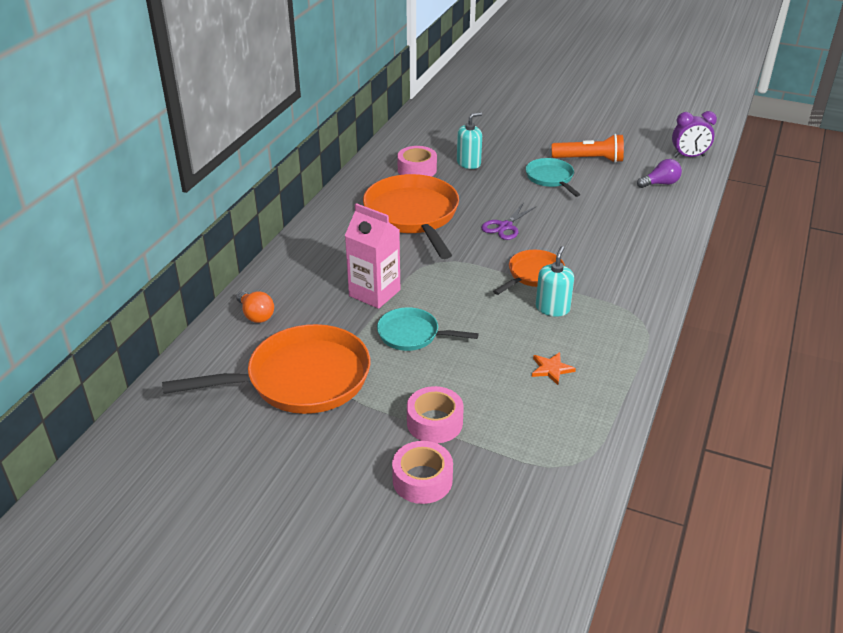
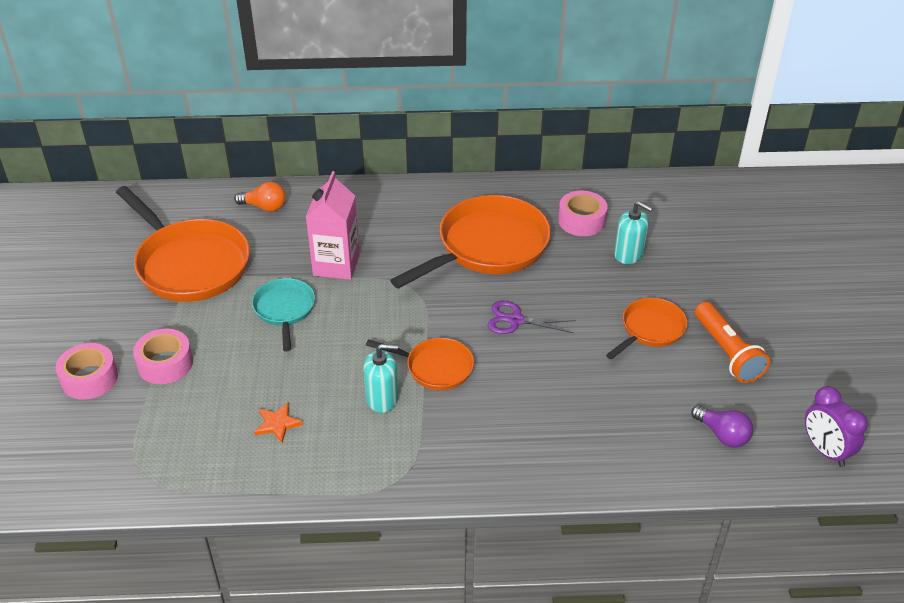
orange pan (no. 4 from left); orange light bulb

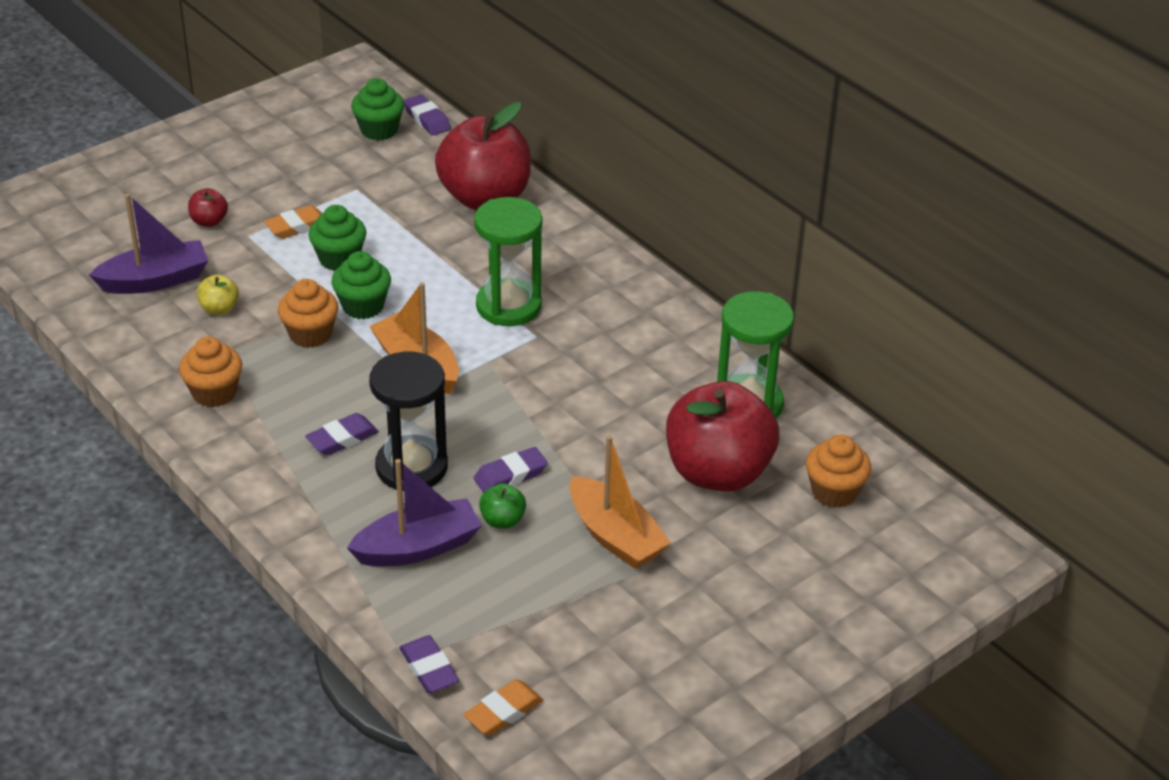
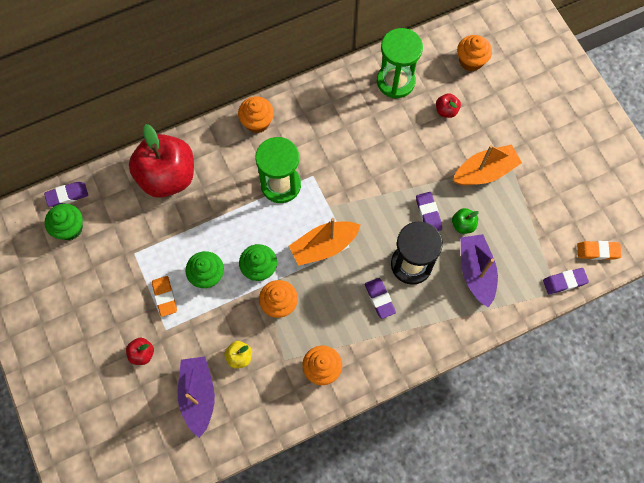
orange cupcake (no. 1 from left); orange eraser (no. 2 from left); red apple (no. 3 from left)

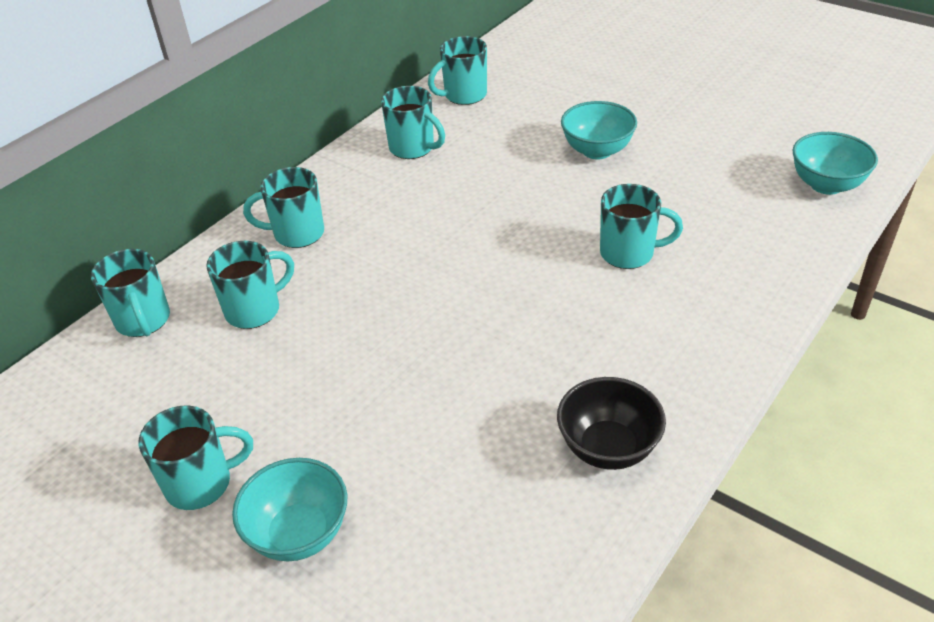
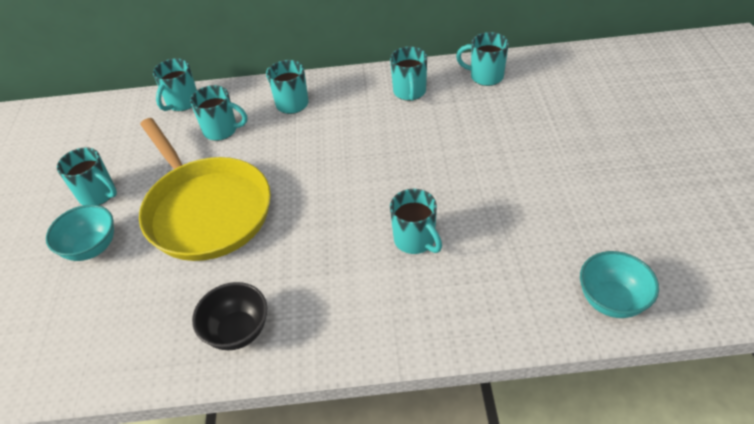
turquoise bowl (no. 2 from left in the first image); yellow pan

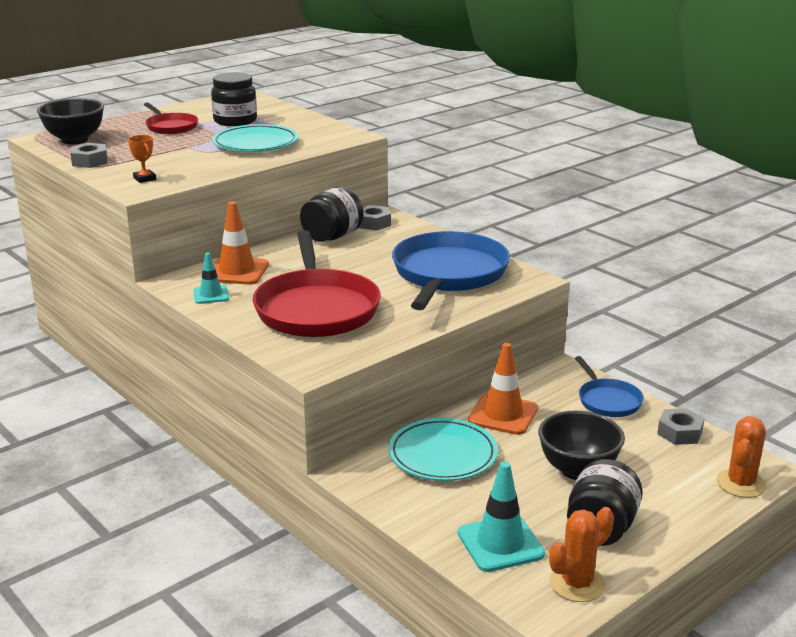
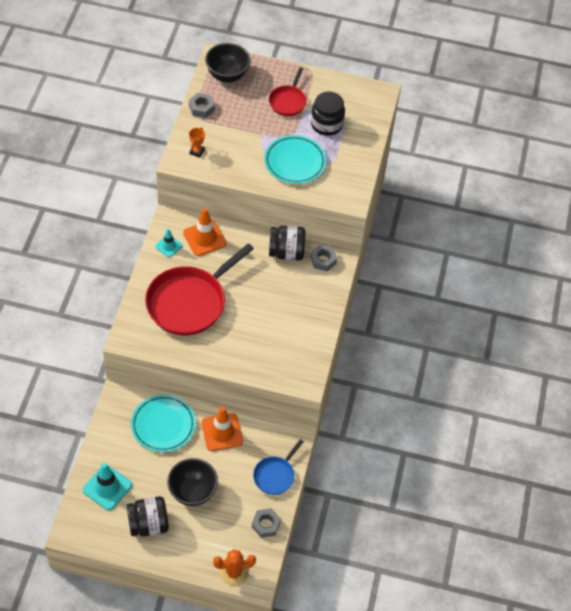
blue pan (no. 1 from left in the first image); orange cactus (no. 1 from left in the first image)

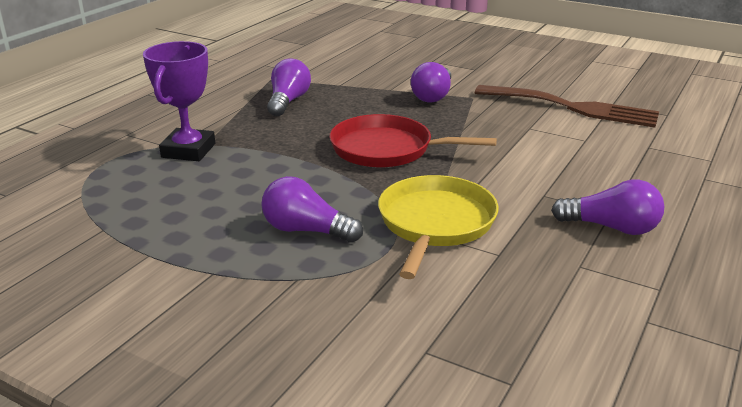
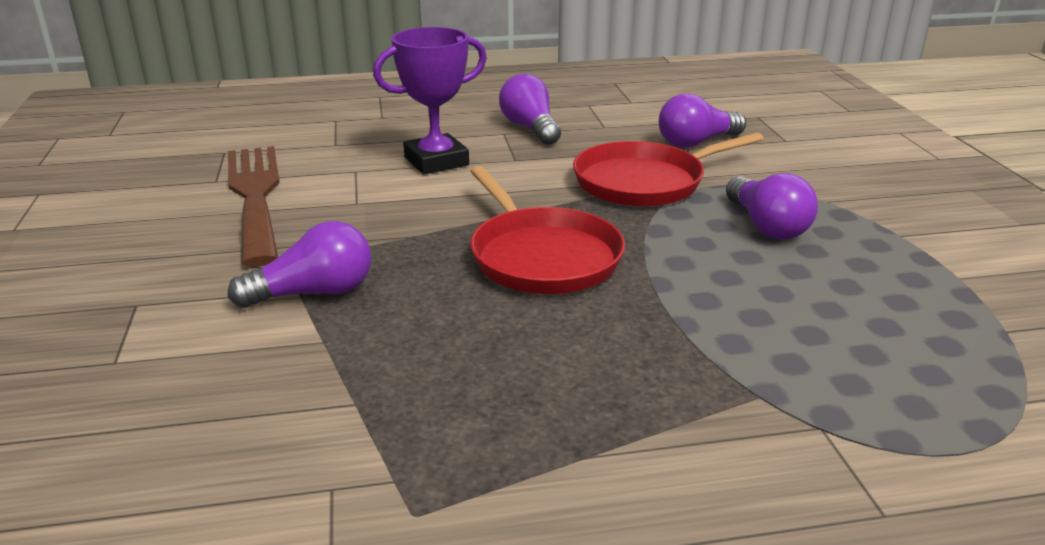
purple trophy; purple light bulb (no. 3 from left); red pan (no. 2 from left)

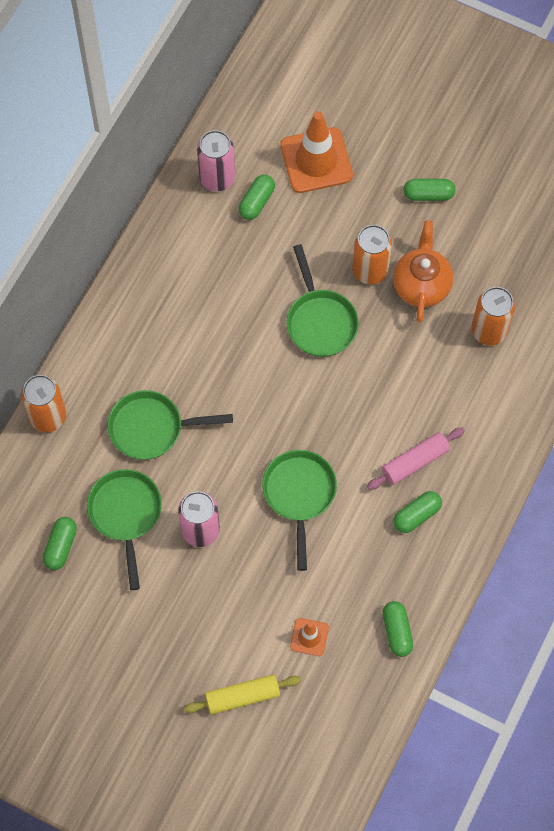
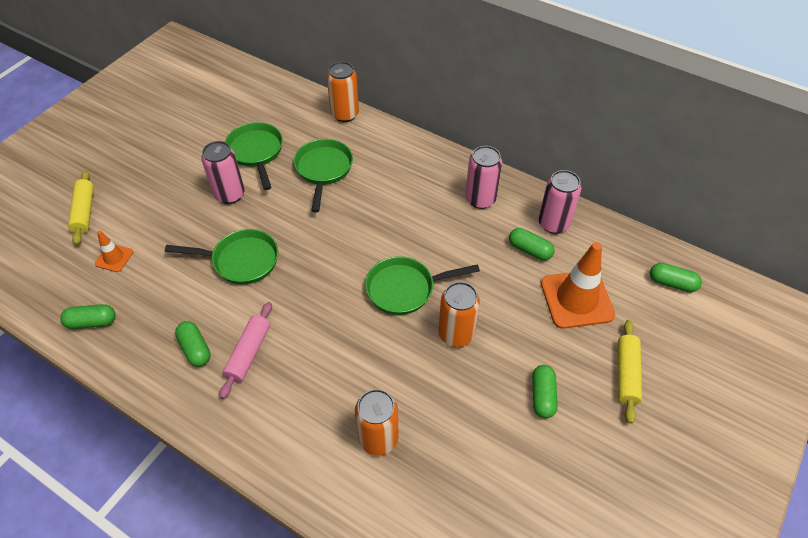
orange teapot; pink can (no. 2 from left); yellow rolling pin (no. 2 from left); green capsule (no. 5 from left); green pan (no. 2 from left); pink rolling pin

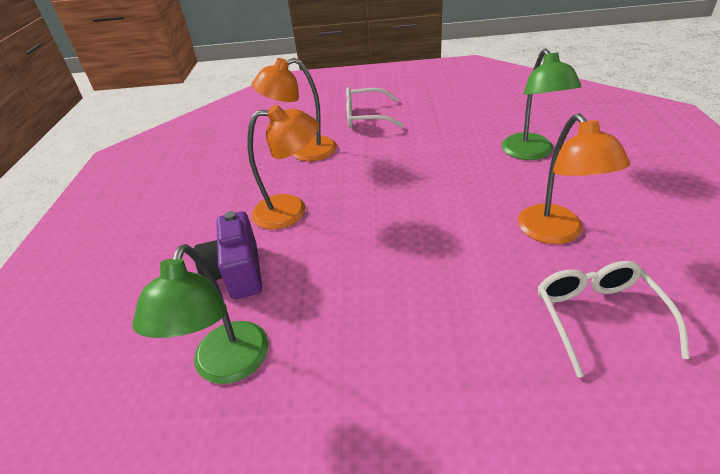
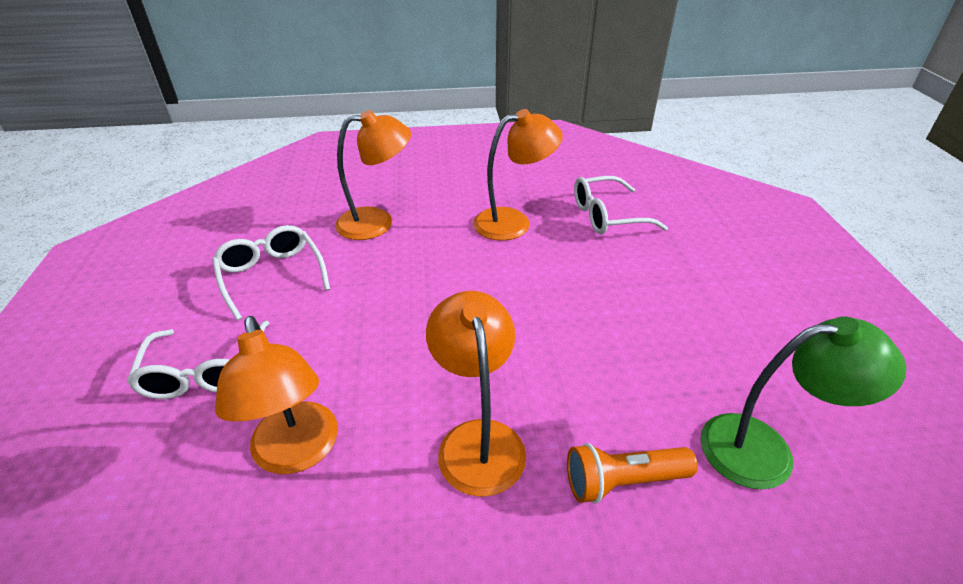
white glasses (no. 2 from left); orange flashlight; orange lamp (no. 2 from left)

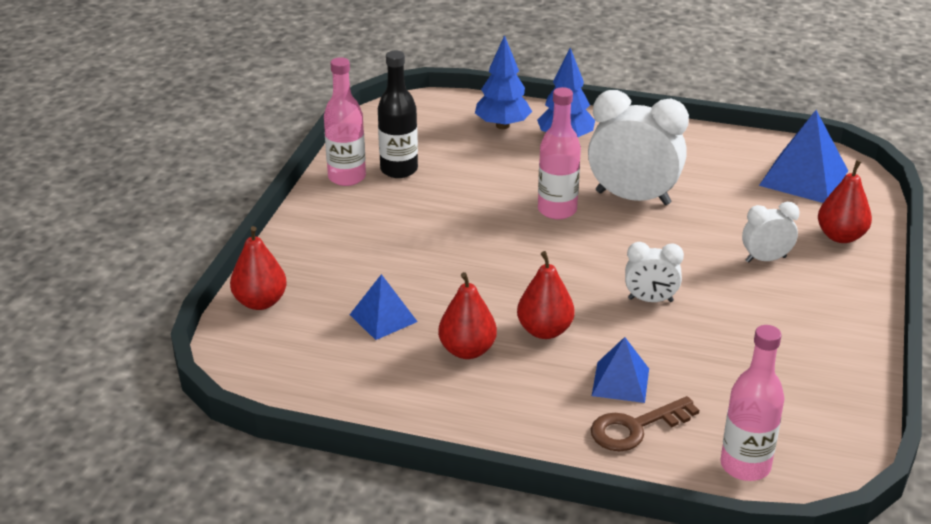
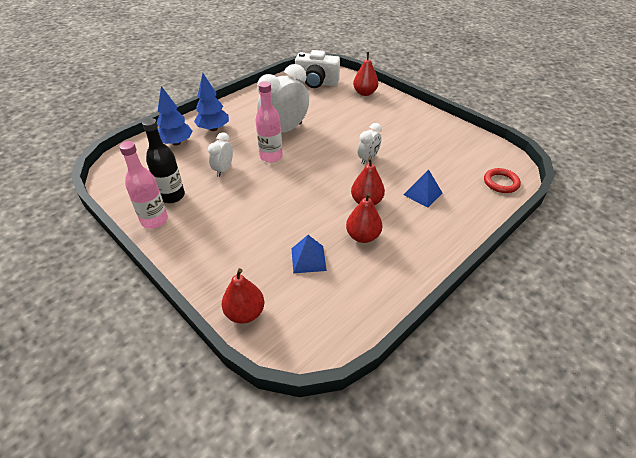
brown key; white clock (no. 1 from left); red ring; white camera

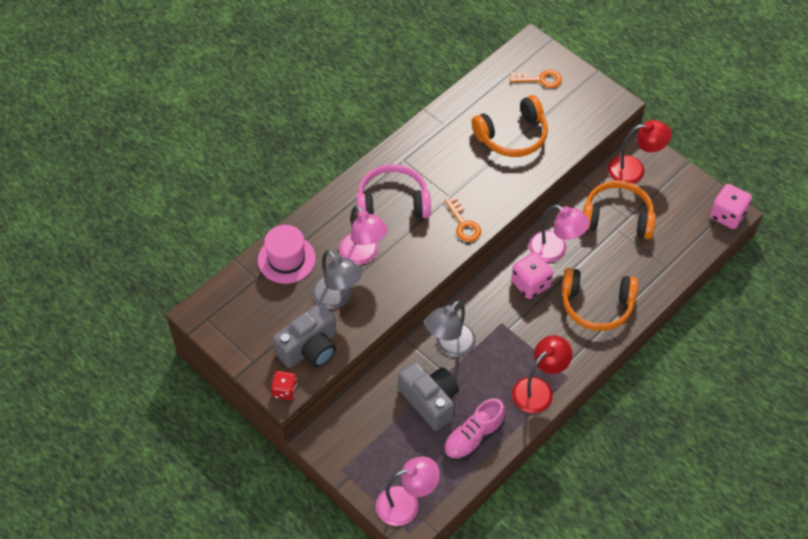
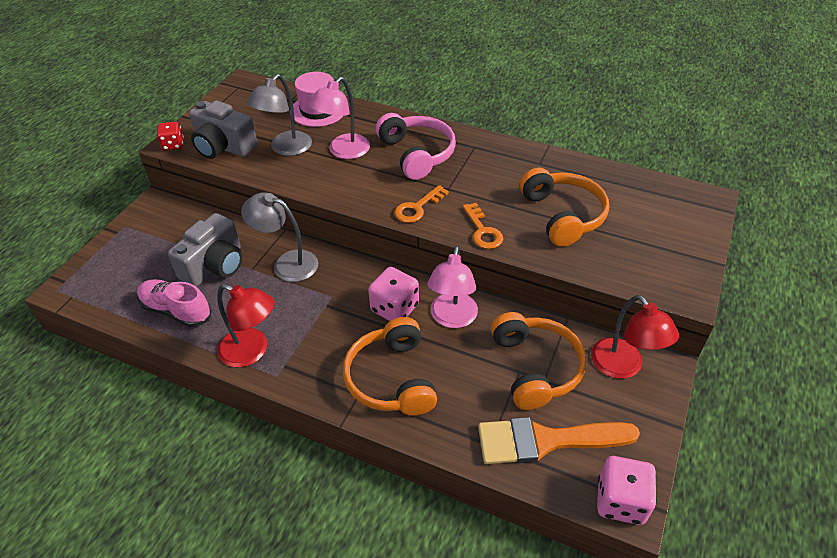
pink lamp (no. 2 from left in the first image); orange brush; orange key (no. 2 from left); orange headphones (no. 3 from left)

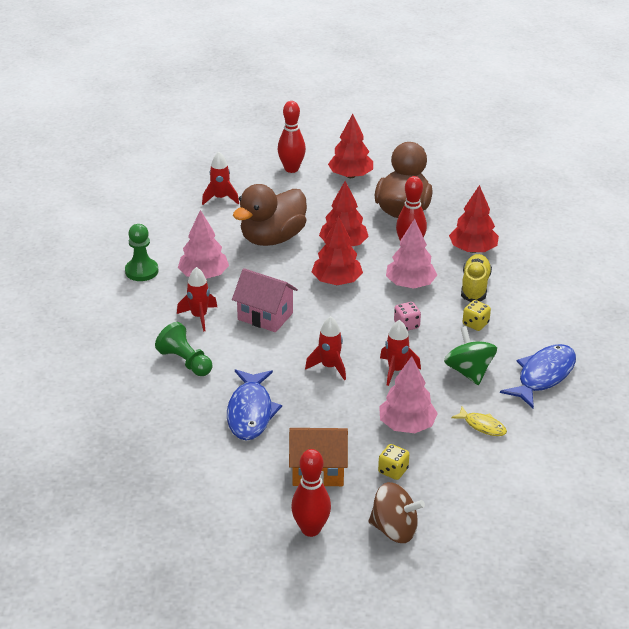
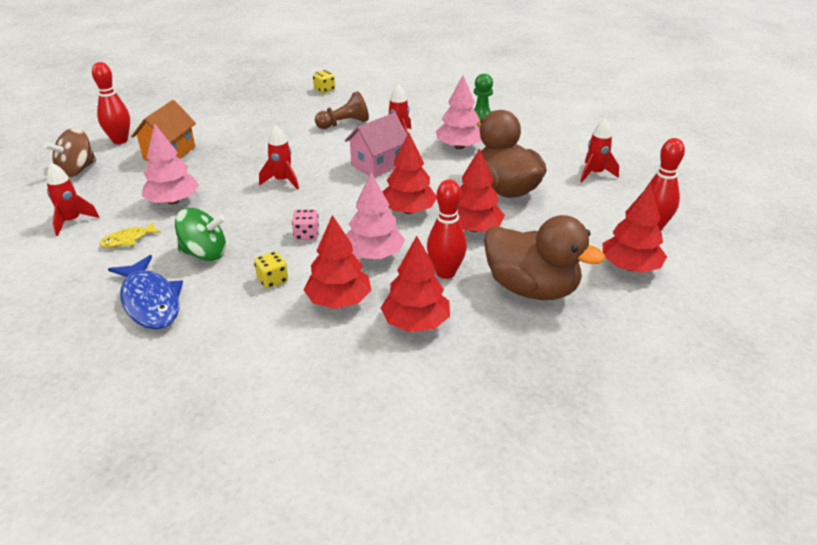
blue fish (no. 1 from left in the first image); yellow dice (no. 2 from left); red rocket (no. 1 from left); red tree (no. 1 from left); brown pawn

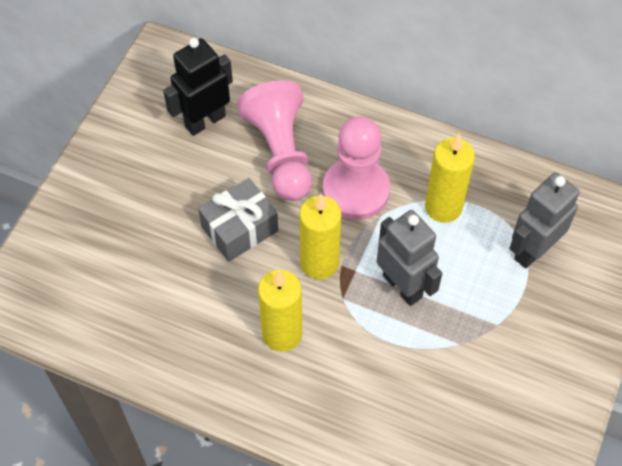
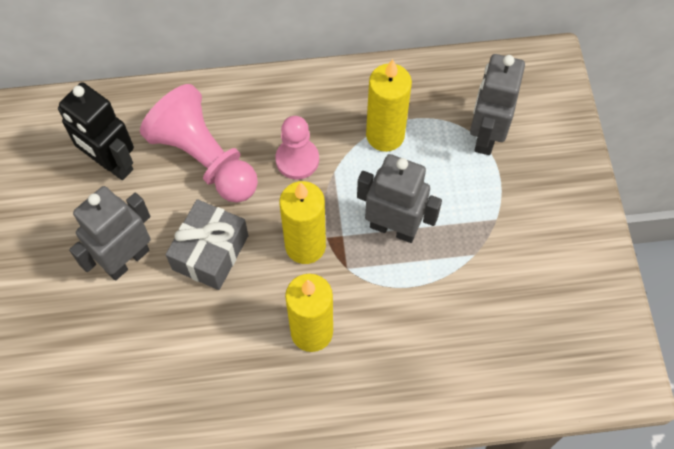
grey robot (no. 1 from left); black robot; pink pawn (no. 2 from left)

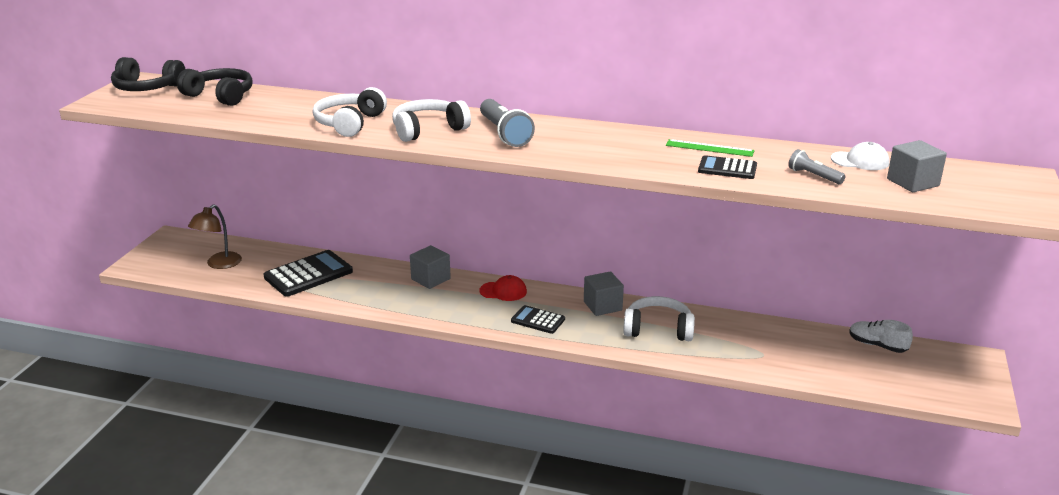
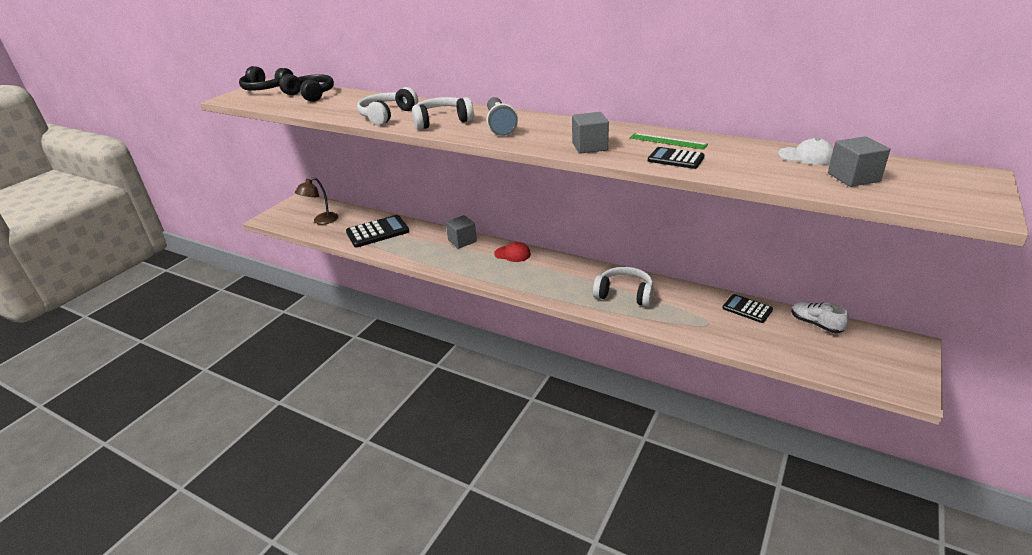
grey flashlight (no. 2 from left in the first image); black calculator (no. 3 from left); grey cube (no. 2 from left)

